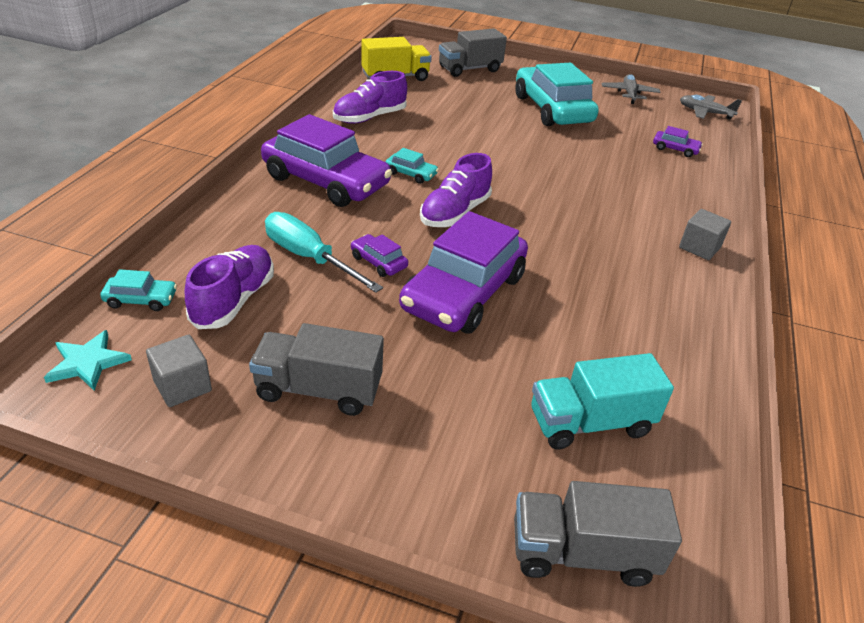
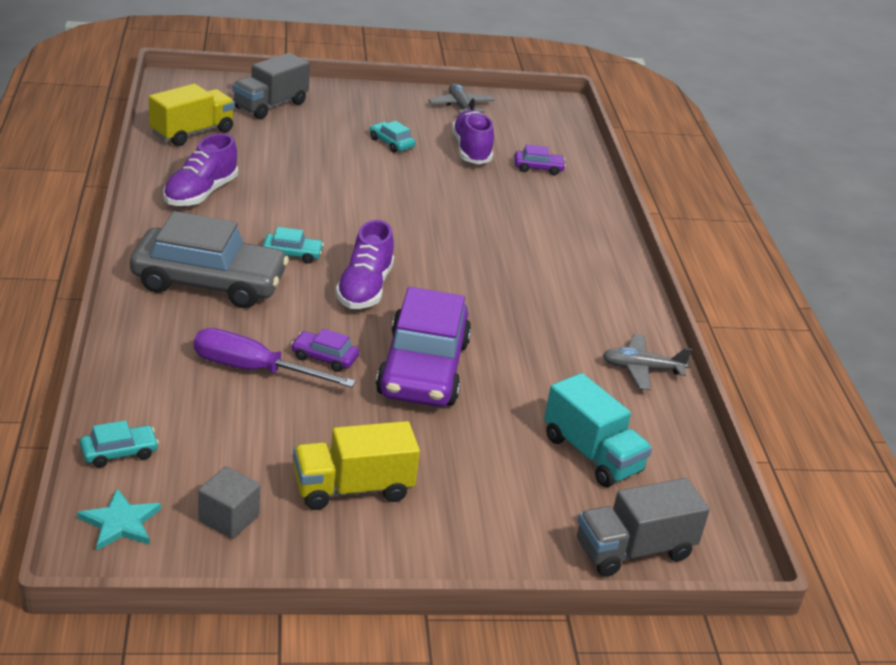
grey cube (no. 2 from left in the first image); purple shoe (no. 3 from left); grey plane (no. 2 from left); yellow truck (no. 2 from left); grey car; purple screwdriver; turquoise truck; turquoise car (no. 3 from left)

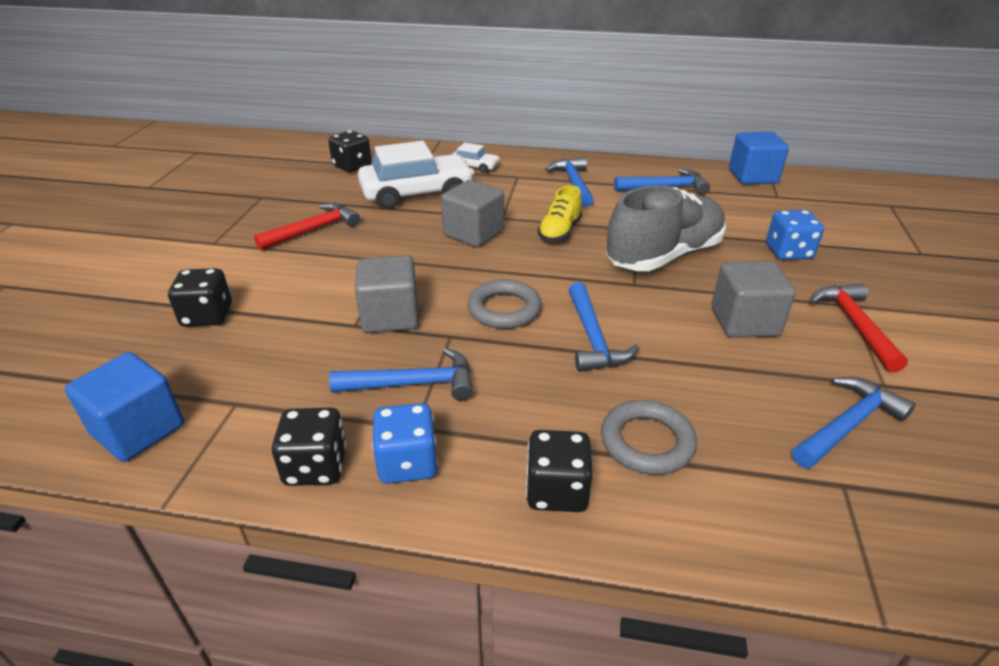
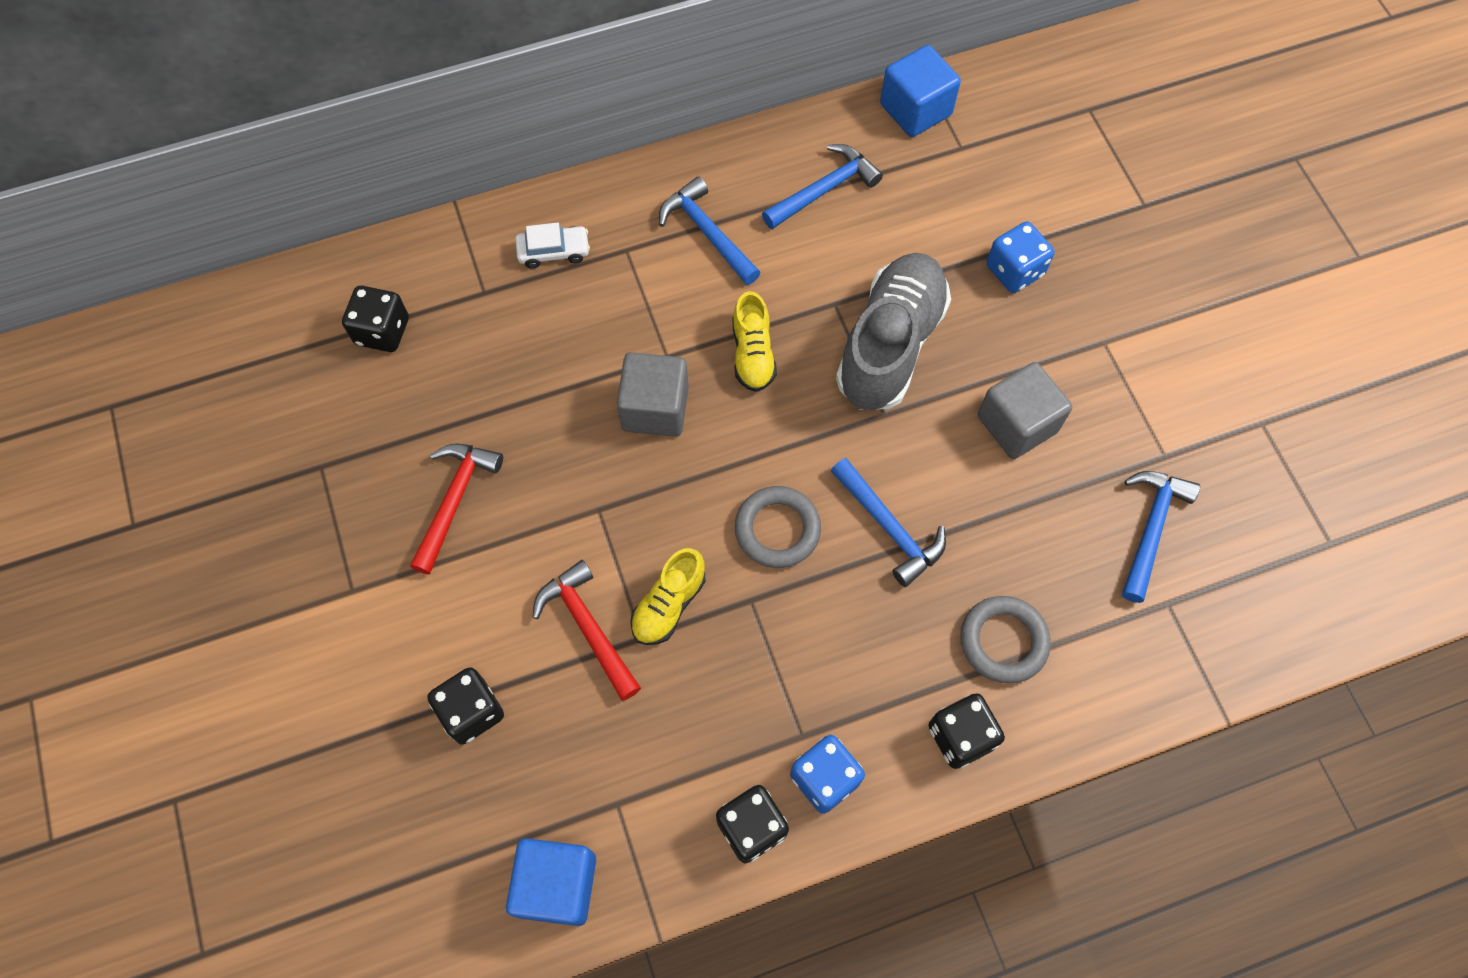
blue hammer (no. 1 from left in the first image); white car (no. 1 from left in the first image); red hammer (no. 2 from left); yellow shoe (no. 1 from left)

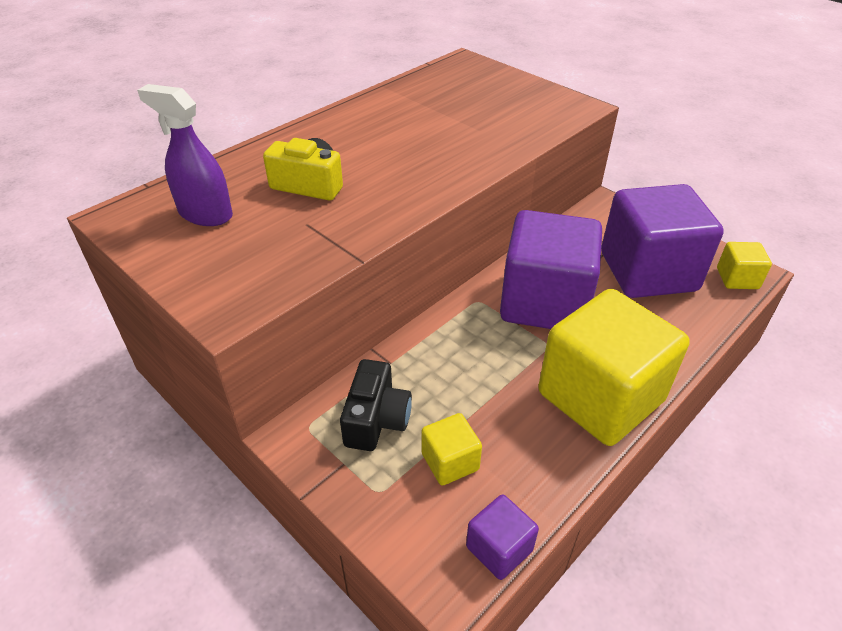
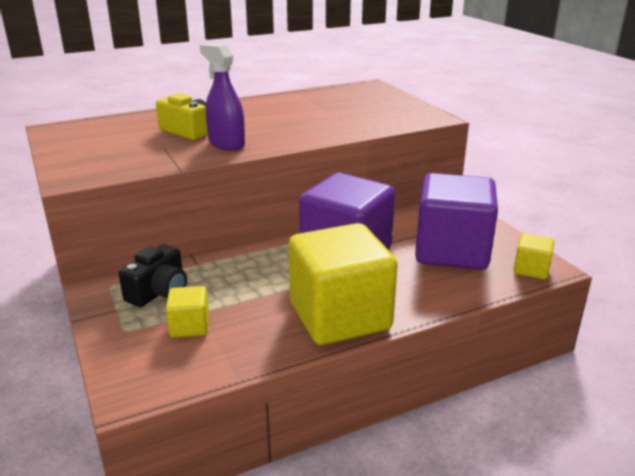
purple cube (no. 1 from left in the first image); purple spray bottle

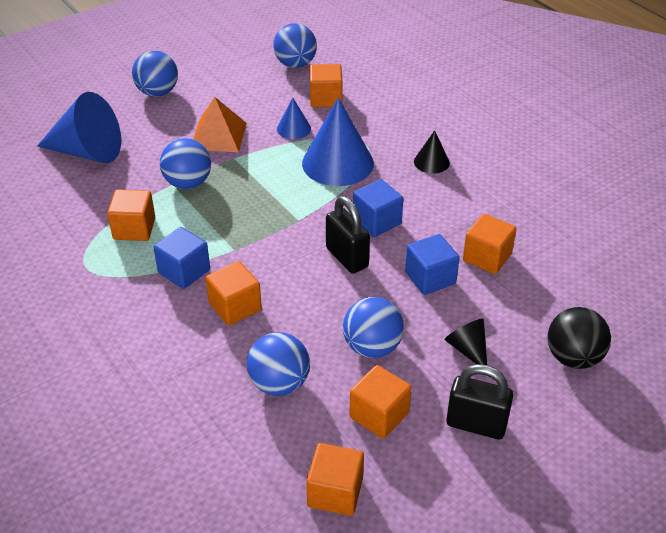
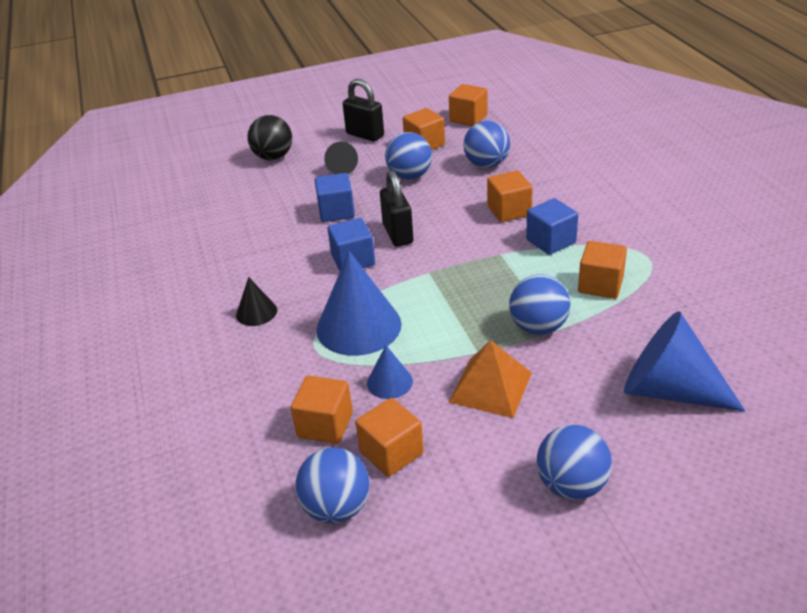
orange cube (no. 2 from left)

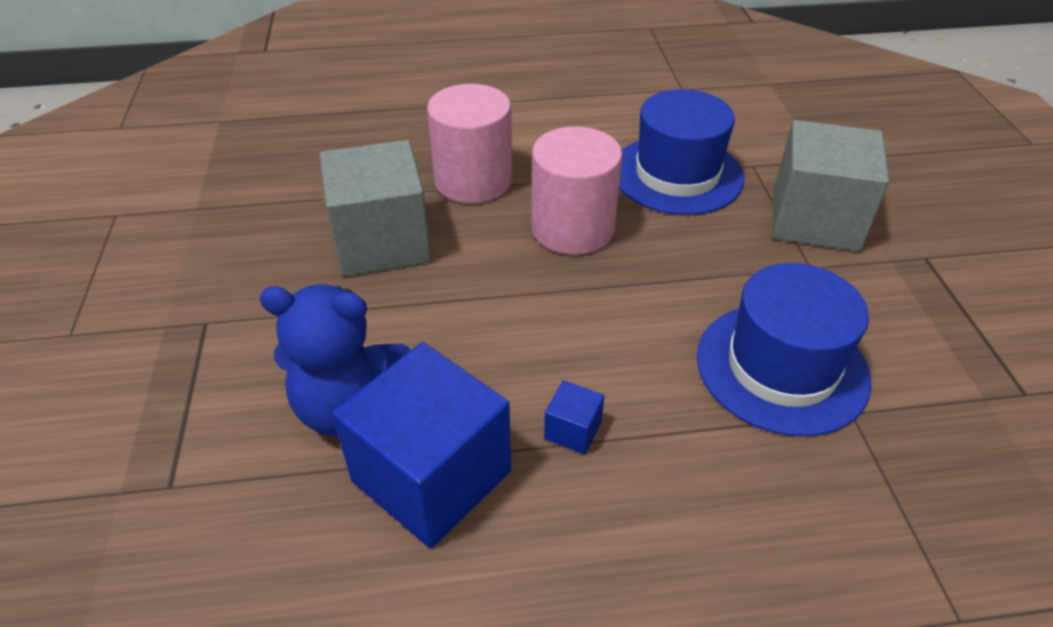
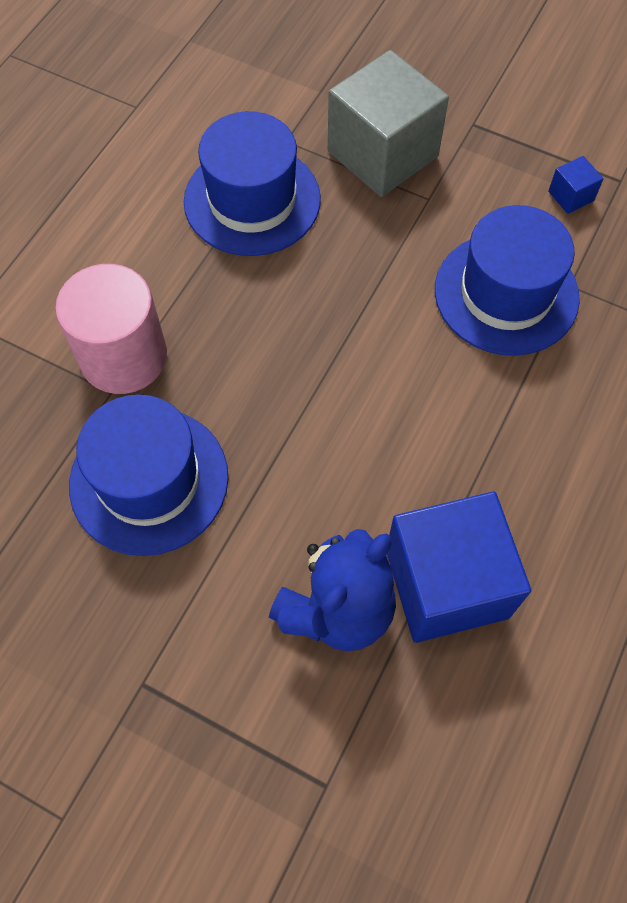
pink cylinder (no. 2 from left in the first image); blue cube (no. 2 from left); blue hat (no. 1 from left)

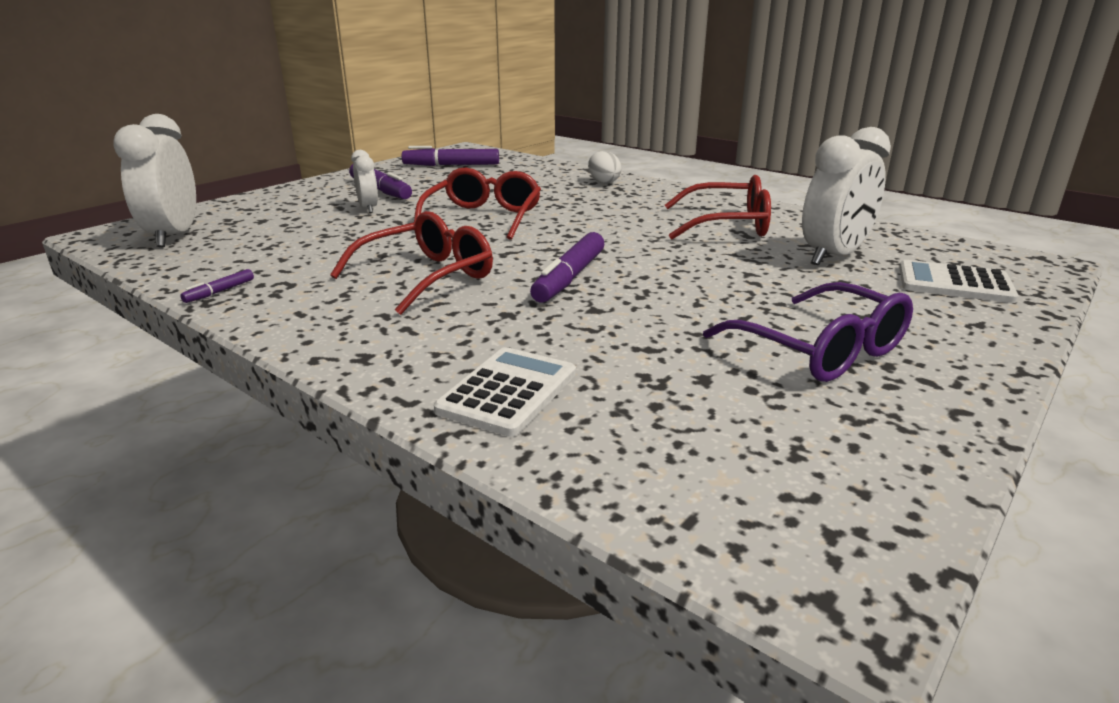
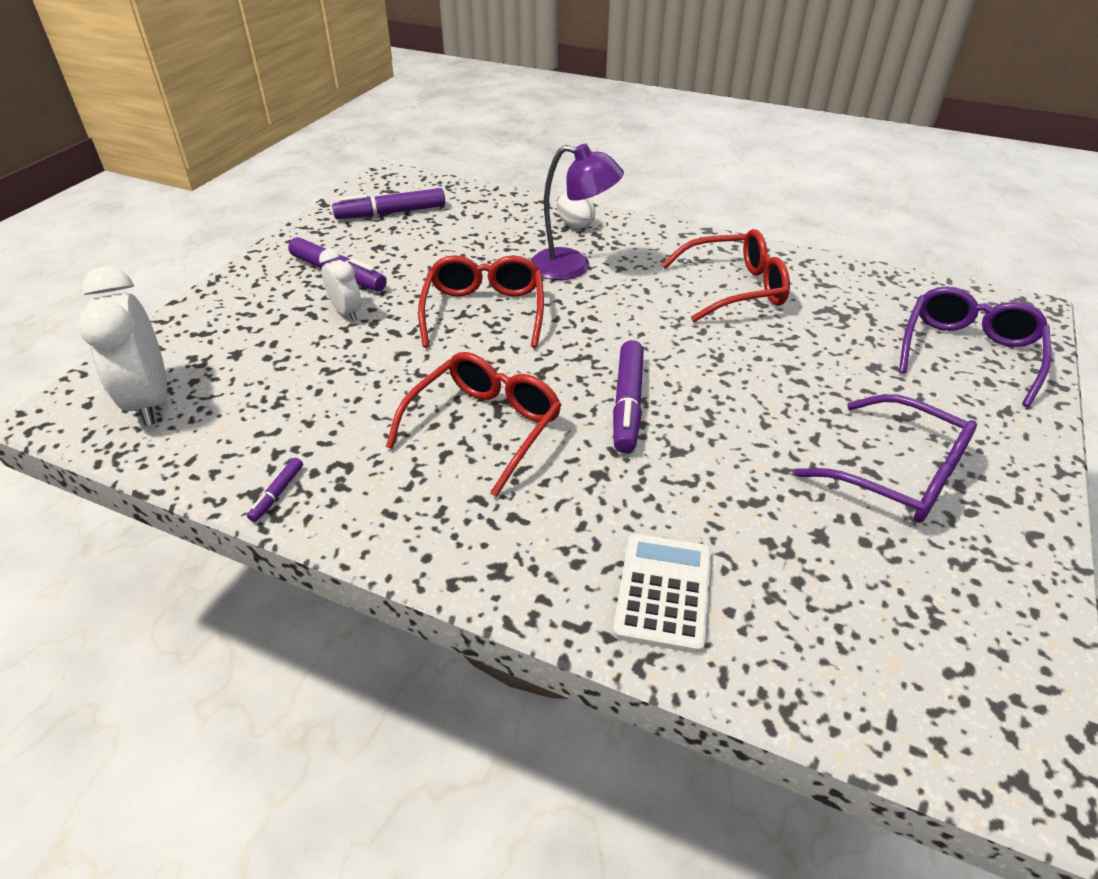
white clock (no. 3 from left in the first image); purple lamp; purple glasses (no. 2 from left)

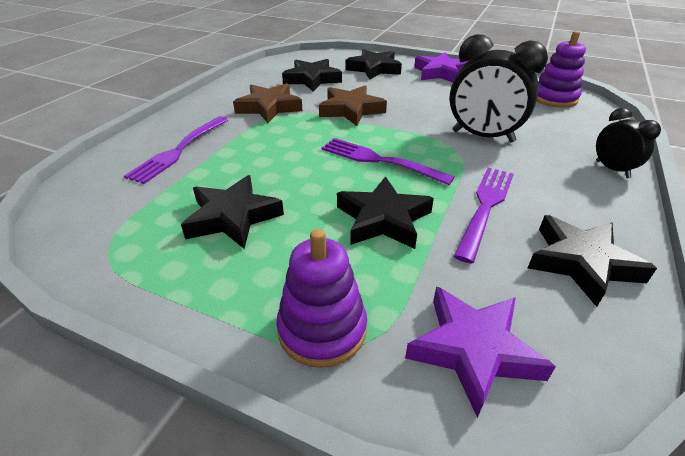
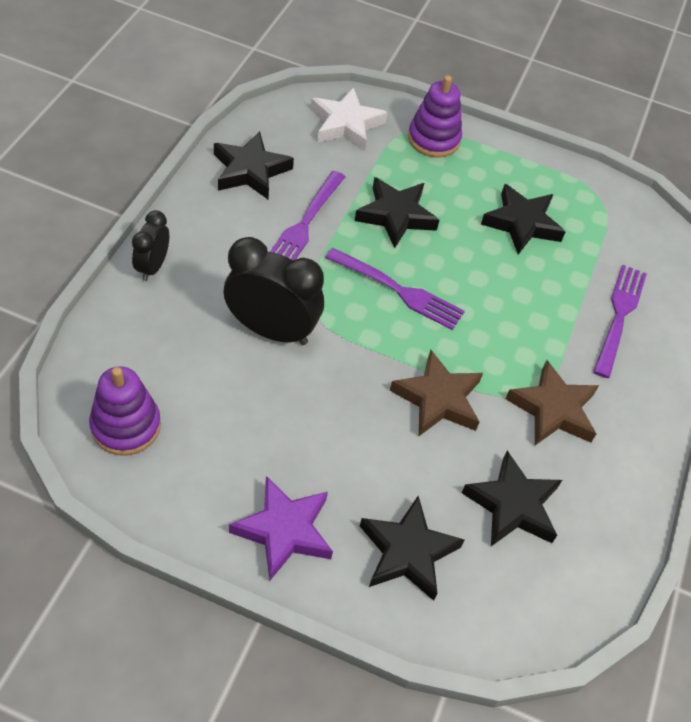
white star; black clock (no. 1 from left)

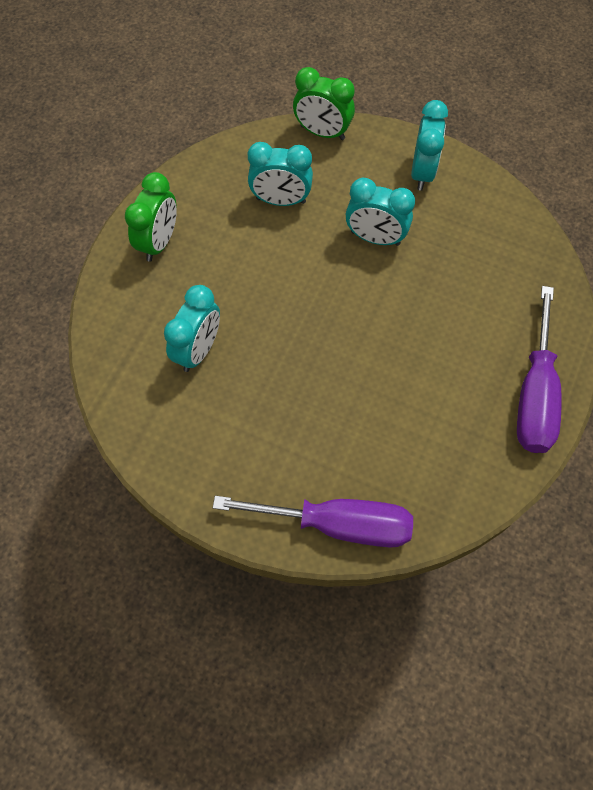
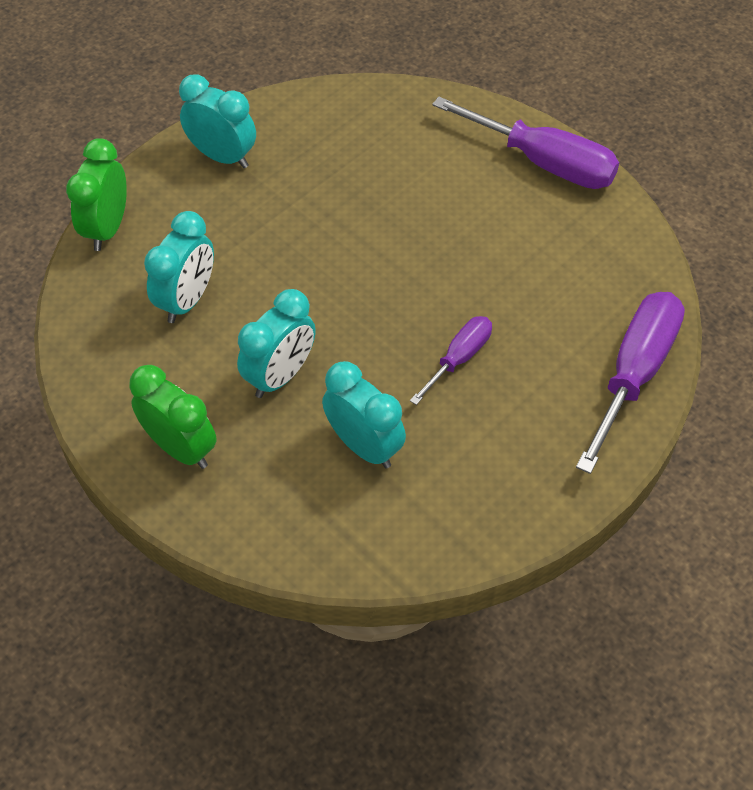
purple screwdriver (no. 1 from left); turquoise clock (no. 3 from left); green clock (no. 1 from left)

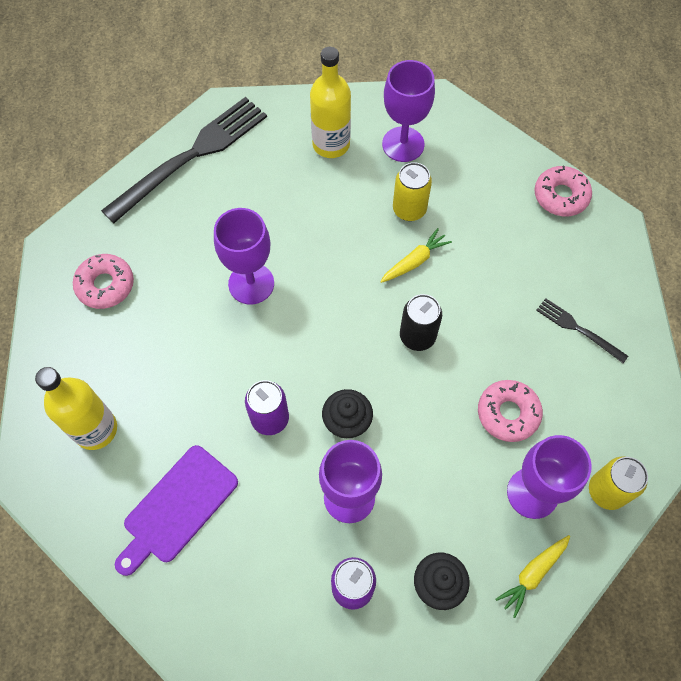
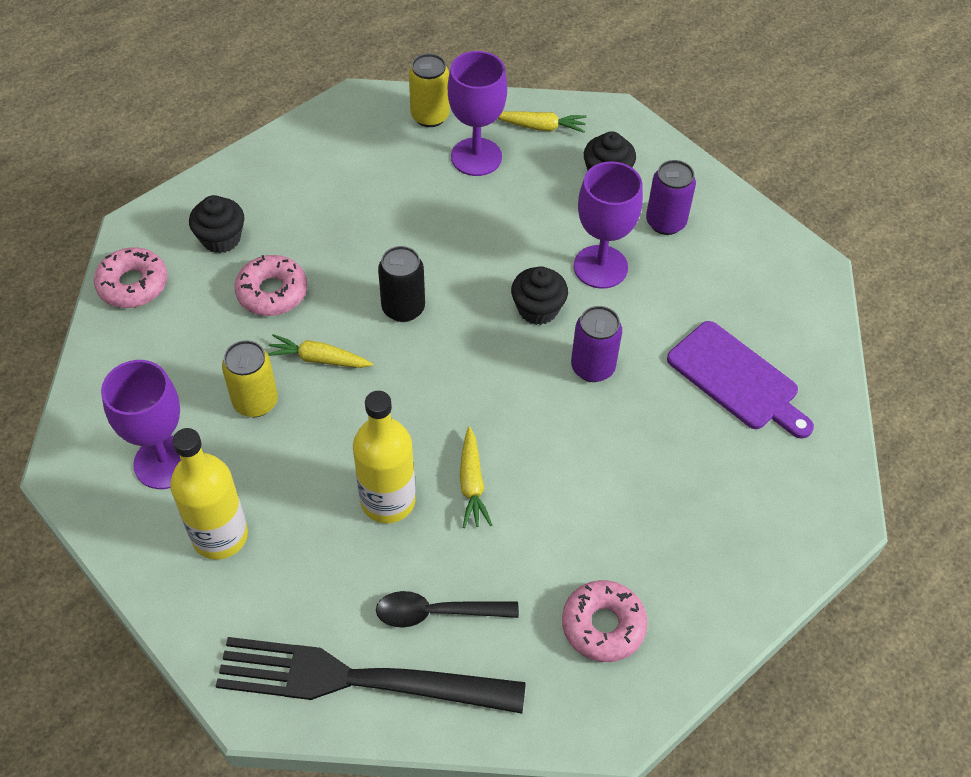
black fork (no. 2 from left in the first image); black cupcake (no. 1 from left); black spoon; yellow bottle (no. 2 from left); pink donut (no. 2 from left); yellow carrot (no. 2 from left); purple cutting board

